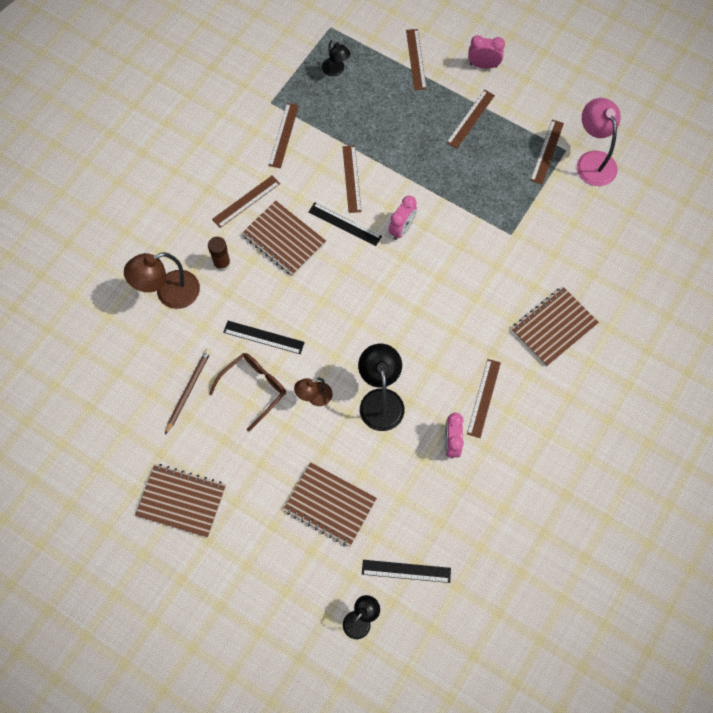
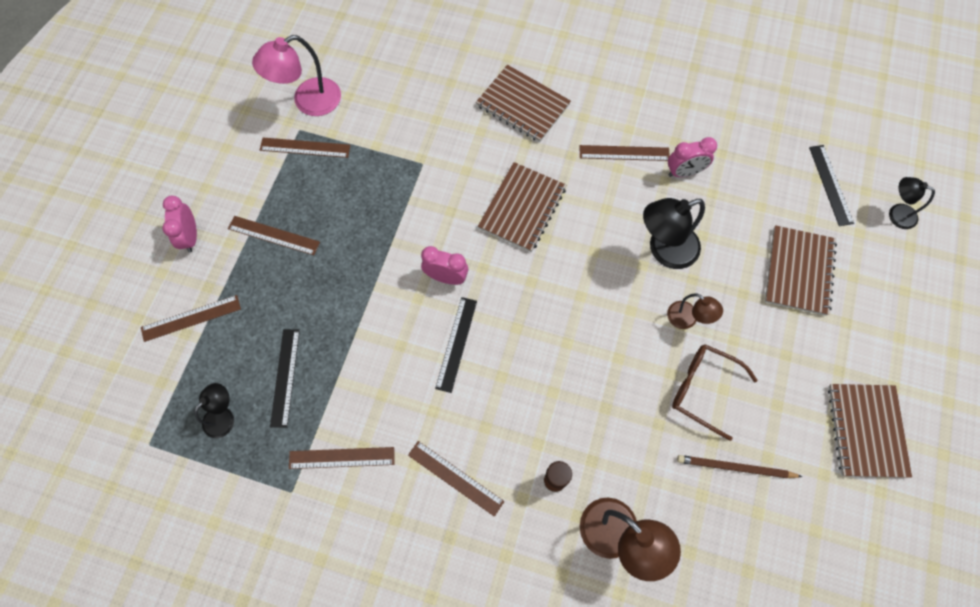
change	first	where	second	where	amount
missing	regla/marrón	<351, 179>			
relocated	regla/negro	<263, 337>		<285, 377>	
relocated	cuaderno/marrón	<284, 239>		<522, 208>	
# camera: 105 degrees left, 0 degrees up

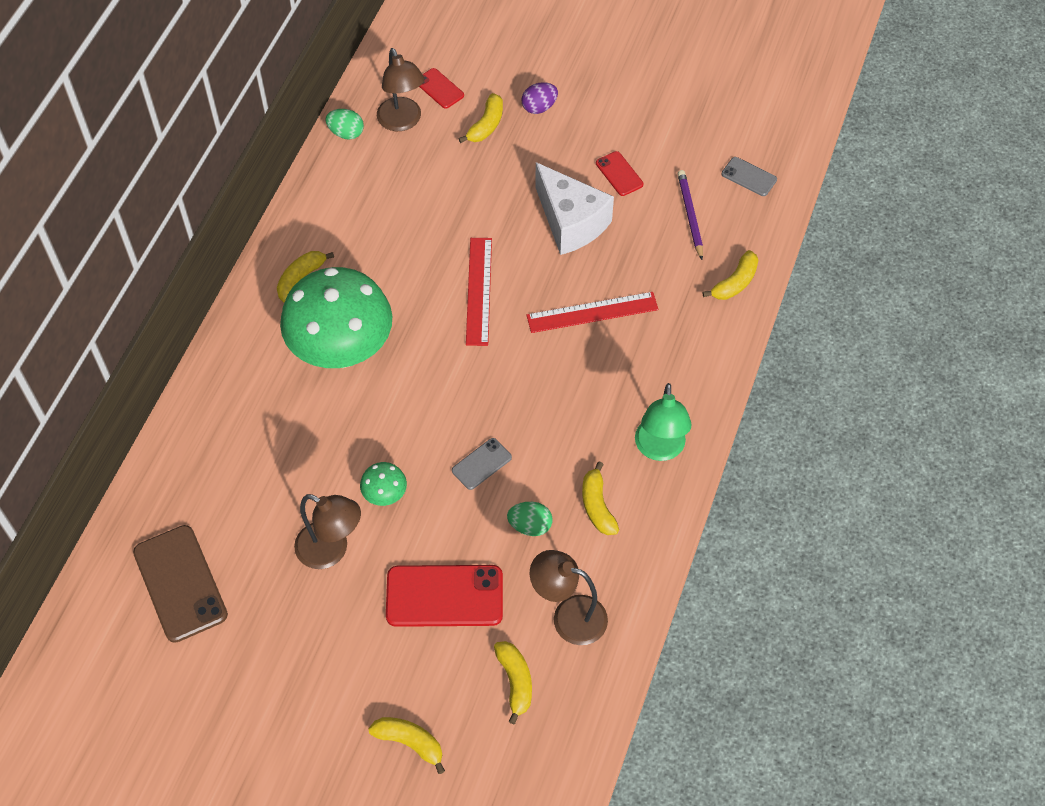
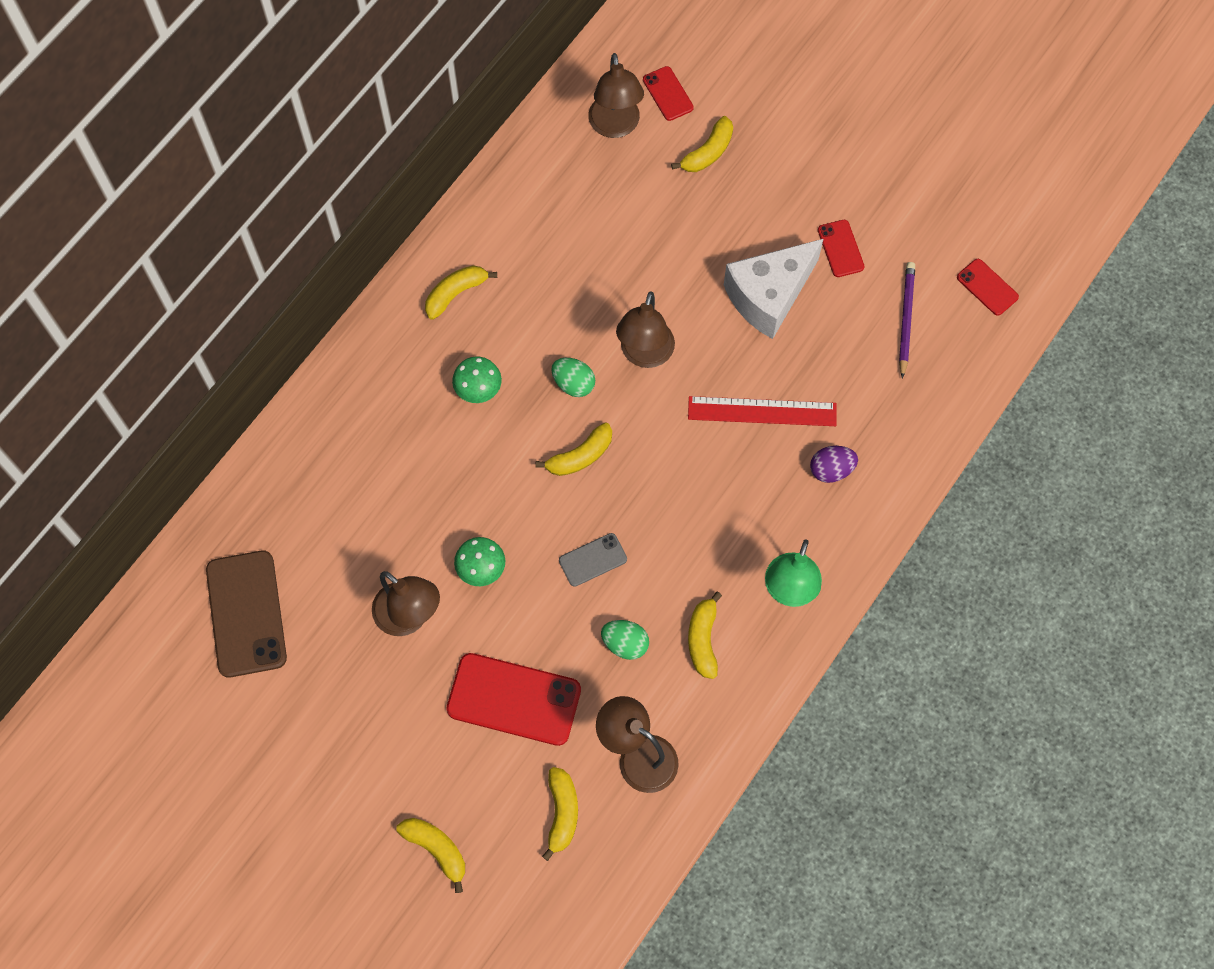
change	first	where	second	where	amount
relocated	huevo/verde	<346, 133>		<573, 384>	
relocated	huevo/morado	<539, 107>		<831, 470>	
relocated	plátano/amarillo	<735, 283>		<580, 456>	
exchanged	regla/rojo	<479, 291>	lámpara/marrón	<644, 355>	
colour	móvil/gris	<749, 177>	móvil/rojo	<987, 287>	
spun	queso/blanco	<570, 222>		<769, 296>	75 degrees clockwise
size	seta/verde	<342, 351>		<478, 390>	x0.40
# camera: 15 degrees right, 10 degrees up

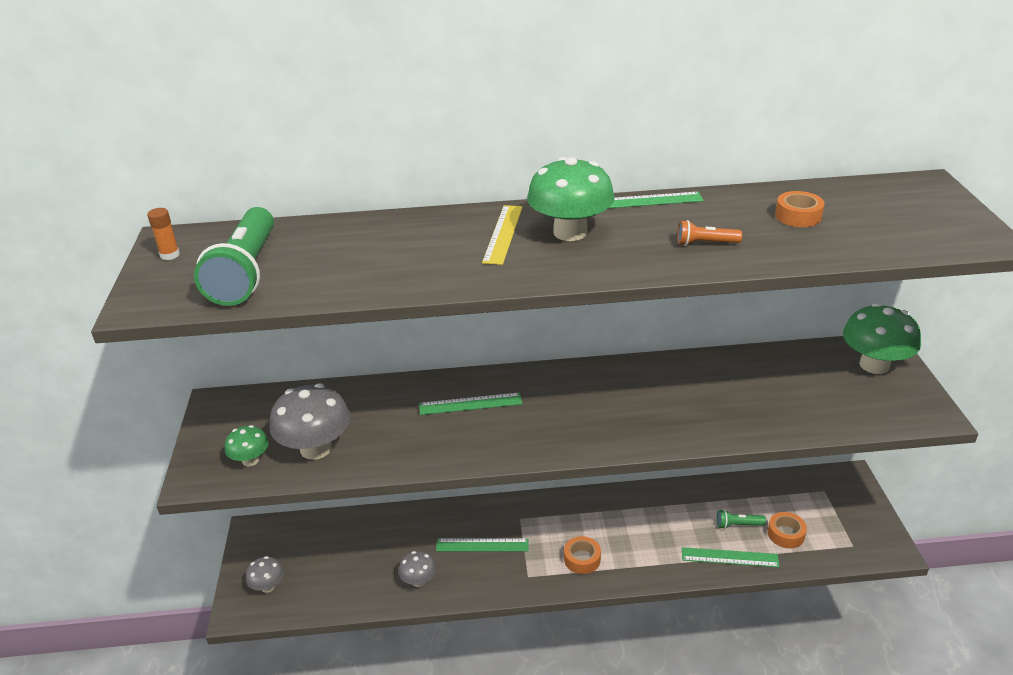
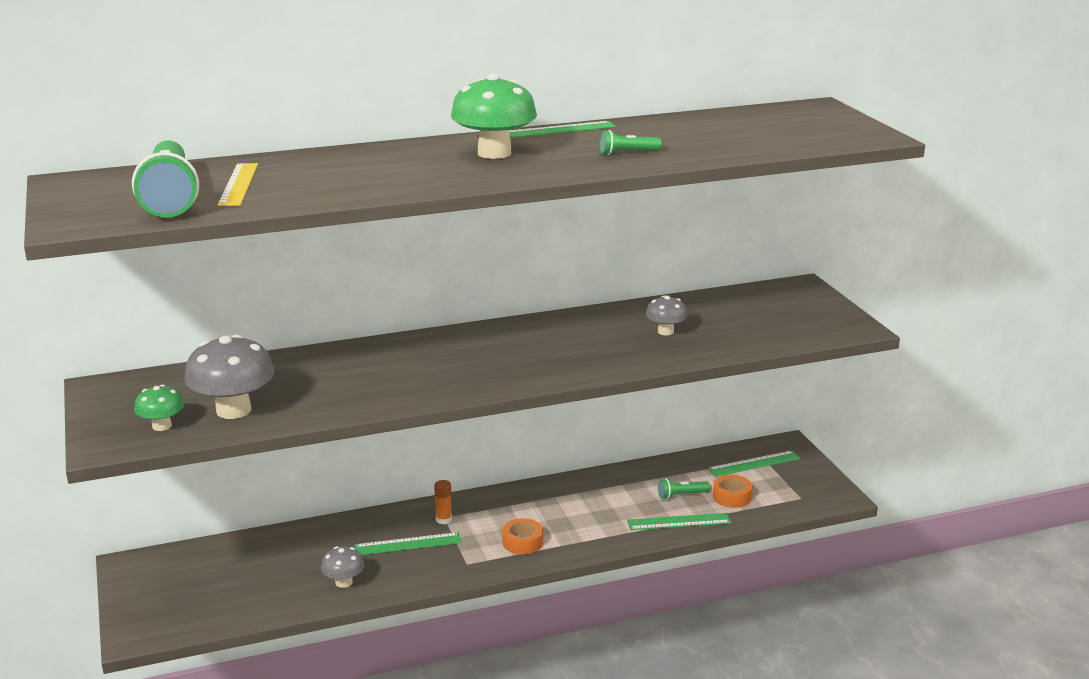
change	first	where	second	where	amount
missing	cinta adhesiva/naranja	<798, 216>			
missing	seta/verde	<874, 365>			
relocated	barra de pegamento/naranja	<170, 255>		<444, 519>	
relocated	seta/gris	<268, 586>		<665, 331>	
relocated	regla/verde	<470, 404>		<754, 463>	
relocated	regla/amarillo	<503, 234>		<238, 184>	
colour	lámpara de mano/naranja	<705, 243>	lámpara de mano/verde	<627, 153>	
# camera: 15 degrees left, 10 degrees down

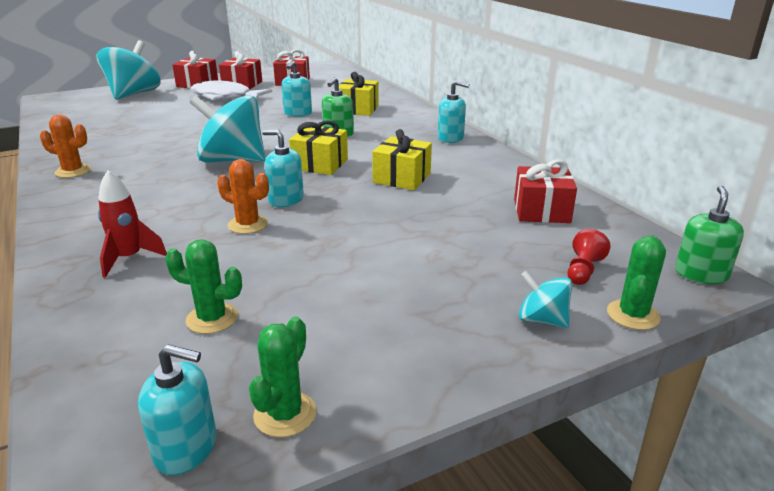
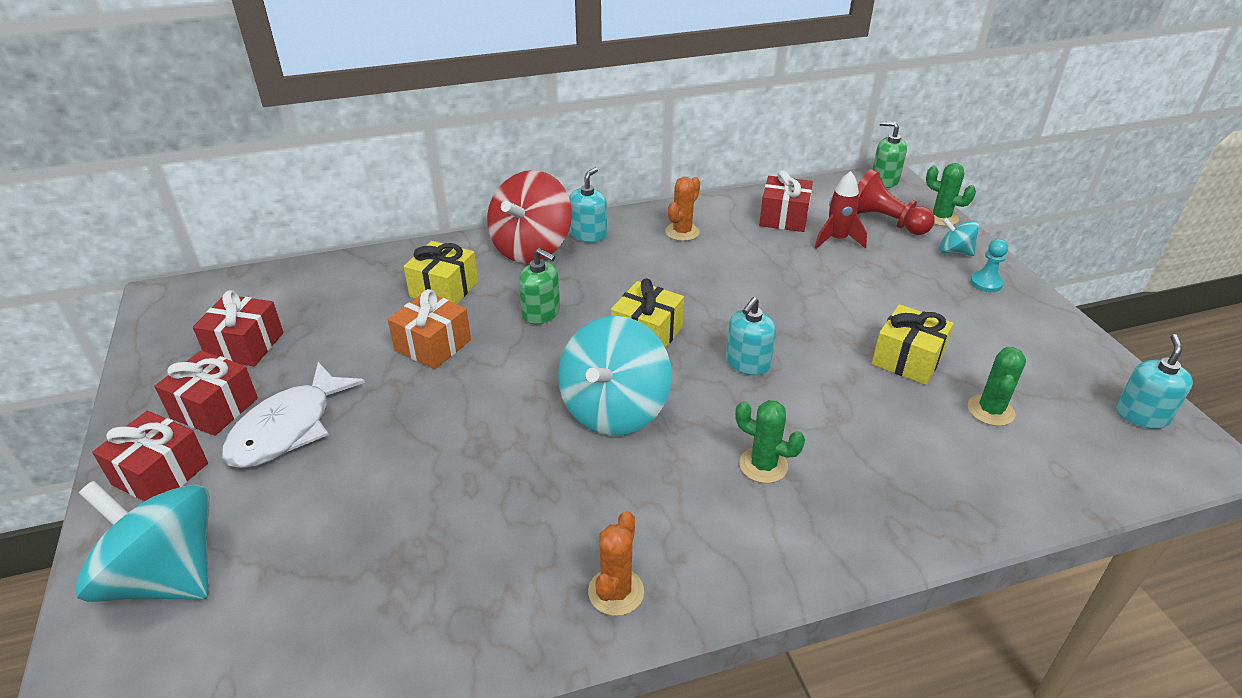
change	first	where	second	where	amount
appeared			peonza/rojo	<531, 248>	
appeared			peón/turquesa	<986, 283>	
relocated	cohete/rojo	<129, 259>		<837, 240>	
relocated	cactus/naranja	<248, 224>		<682, 232>	
relocated	cactus/verde	<285, 414>		<763, 465>	
relocated	regalo/amarillo	<402, 178>		<907, 359>	
exchanged	dispensador de jabón/turquesa	<297, 113>	regalo/naranja	<433, 345>	
spun	peonza/turquesa	<542, 320>		<954, 251>	75 degrees clockwise
size	peón/rojo	<583, 270>		<885, 222>	x1.72
# camera: 80 degrees left, 10 degrees up

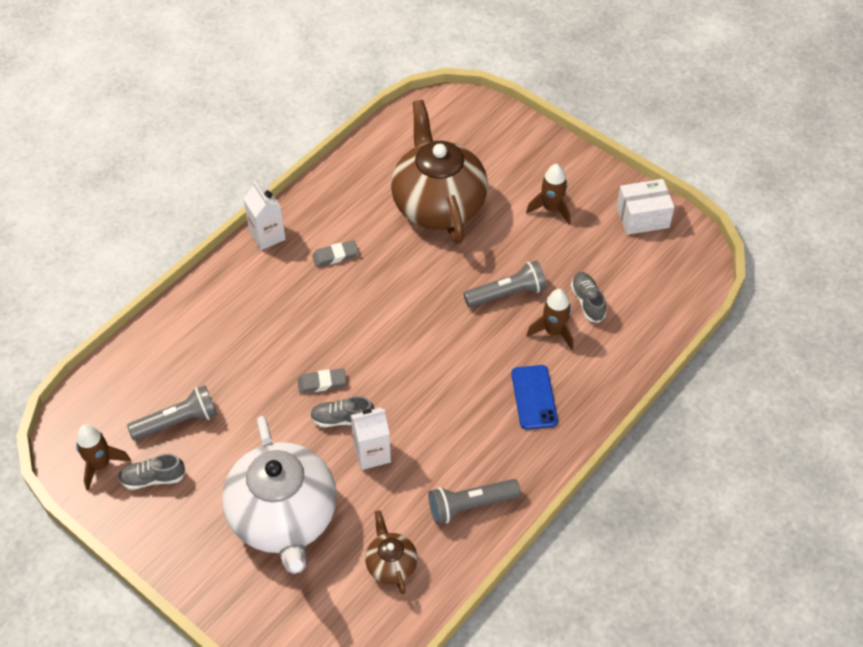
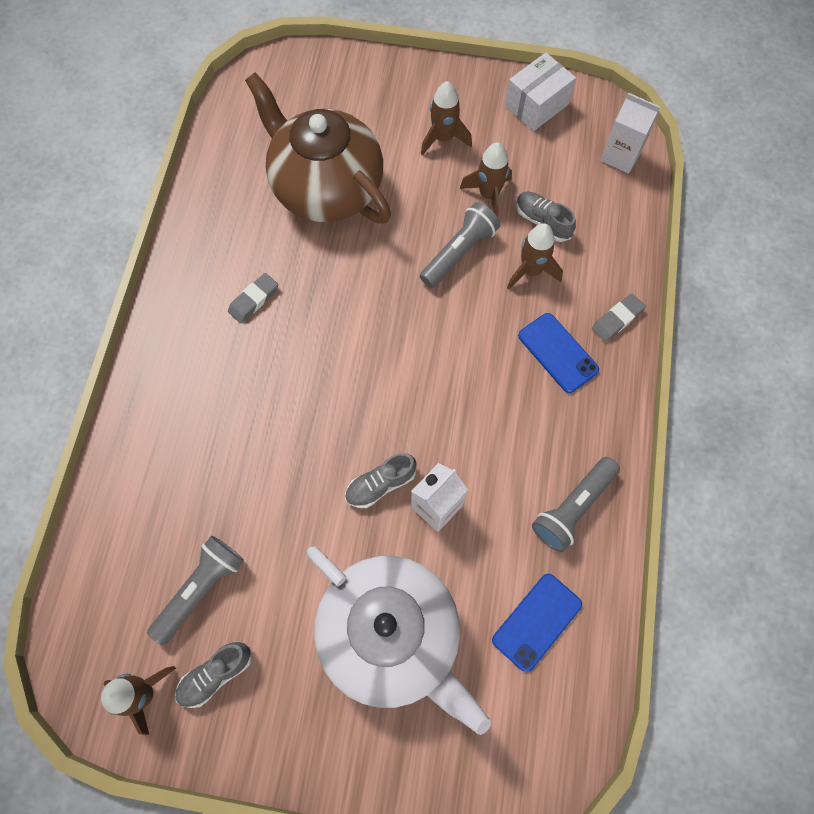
change	first	where	second	where	amount
appeared			cohete/marrón	<488, 195>	
relocated	cartón de leche/blanco	<267, 235>		<620, 156>	
relocated	goma de borrar/gris	<322, 383>		<617, 319>	
exchanged	tetera/marrón	<391, 564>	móvil/azul	<537, 622>	
# camera: 30 degrees left, 15 degrees up

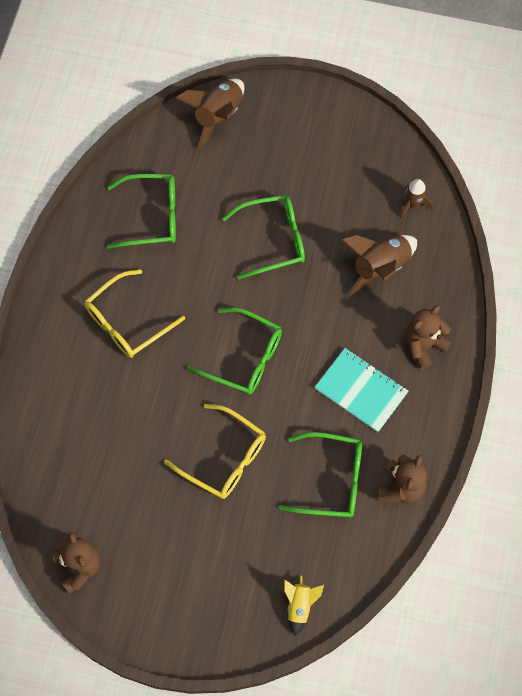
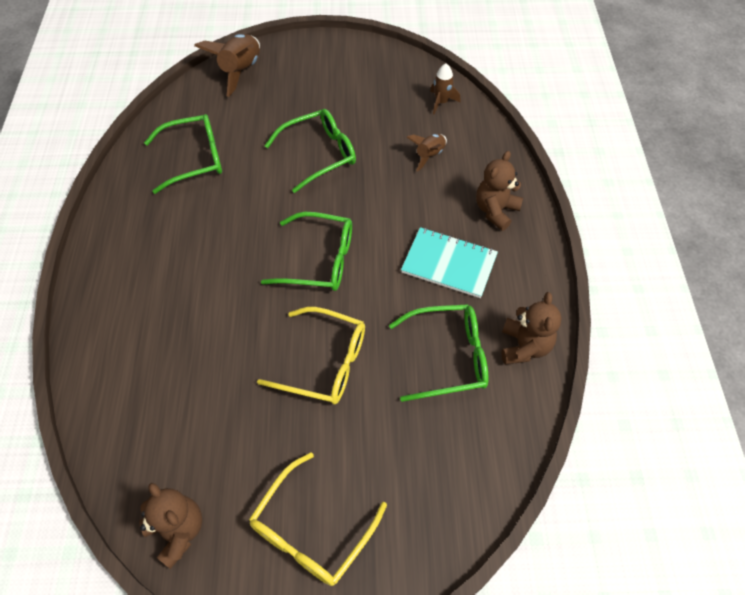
change	first	where	second	where	amount
missing	cohete/amarillo	<299, 606>			
relocated	gafas/amarillo	<128, 321>		<312, 529>	
size	cohete/marrón	<380, 267>		<429, 155>	x0.59
# camera: 15 degrees left, 10 degrees down

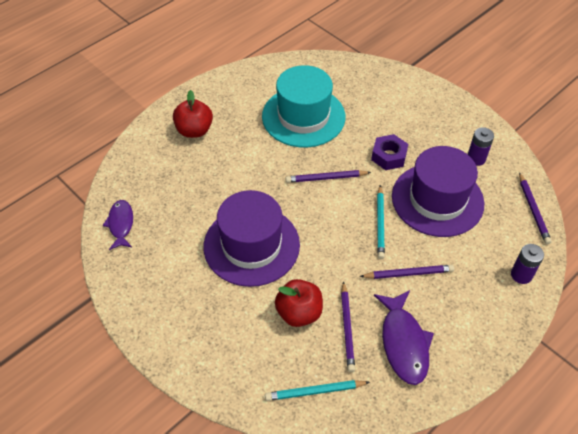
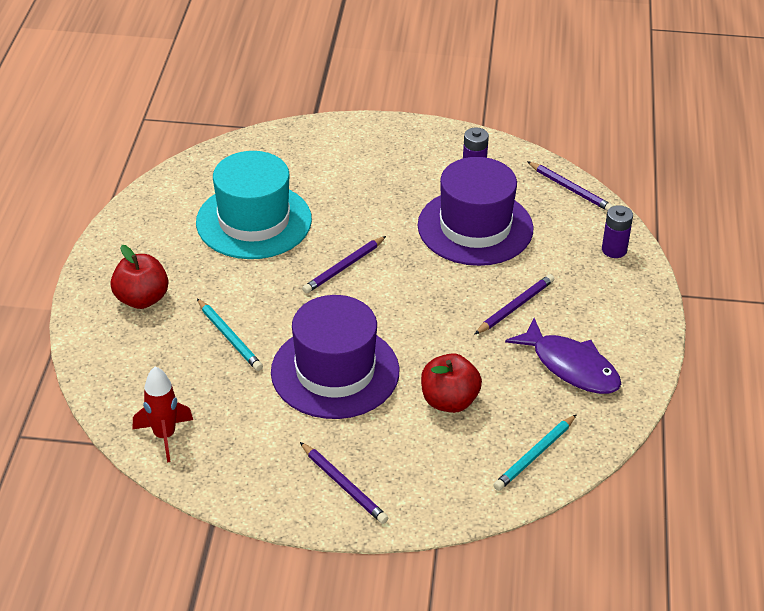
change	first	where	second	where	amount
missing	tuerca/morado	<389, 156>			
relocated	lápiz/morado	<347, 328>		<344, 485>	
relocated	lápiz/turquesa	<380, 224>		<229, 337>	
exchanged	pez/morado	<121, 224>	cohete/rojo	<164, 436>	
# camera: 40 degrees left, 10 degrees down

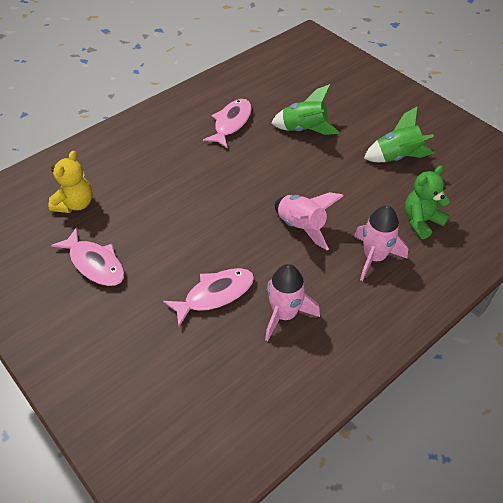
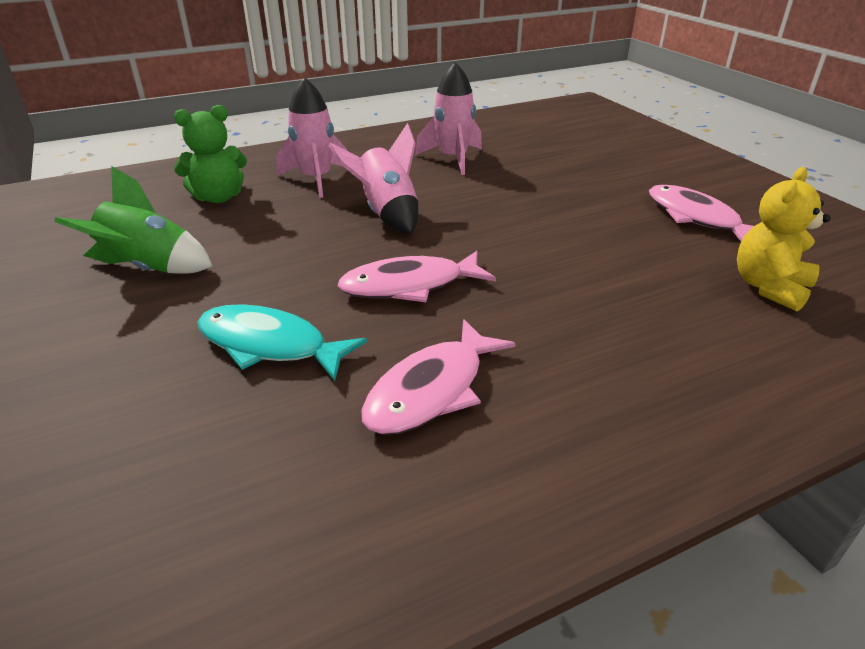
change	first	where	second	where	amount
relocated	pez/rosa	<215, 295>		<409, 285>	
exchanged	cohete/verde	<304, 129>	pez/turquesa	<270, 345>	
# camera: 165 degrees left, 15 degrees down

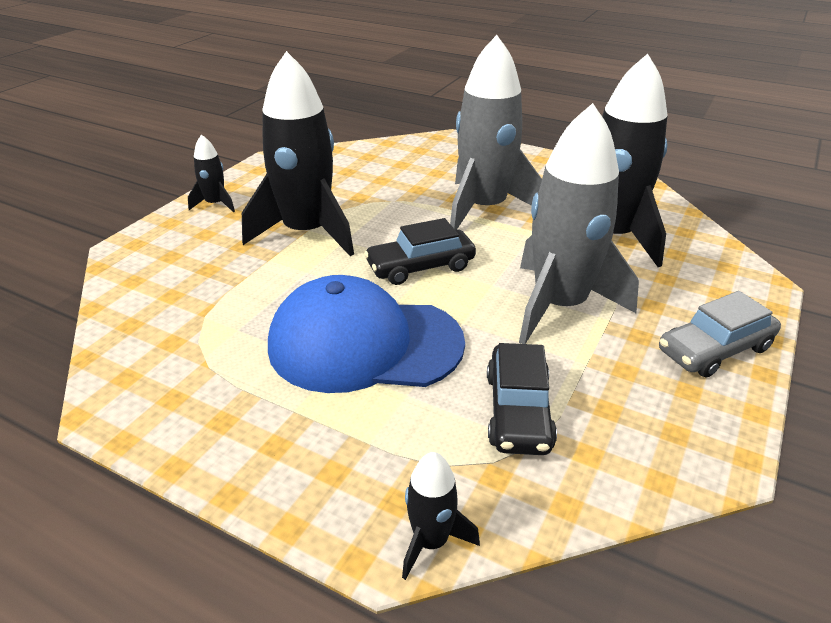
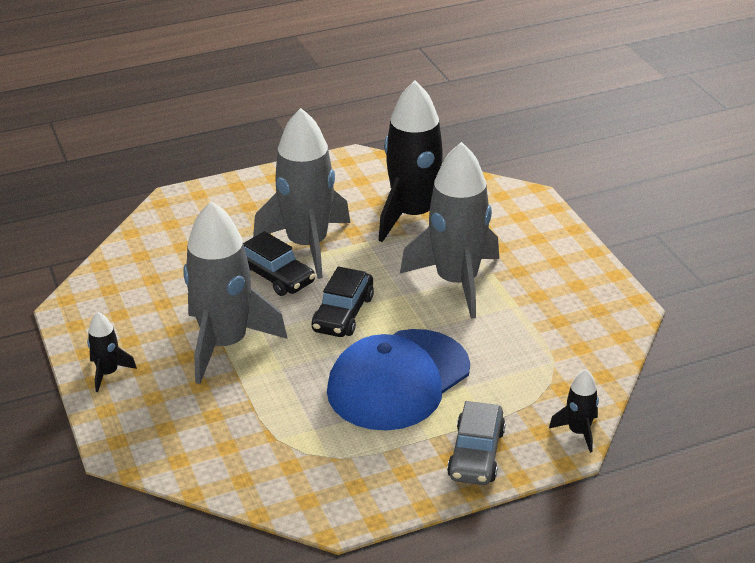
change	first	where	second	where	amount
relocated	coche/negro	<518, 411>		<274, 276>	
relocated	coche/gris	<714, 349>		<476, 454>	
colour	cohete/negro	<307, 233>	cohete/gris	<225, 344>	
# camera: 50 degrees left, 0 degrees up

